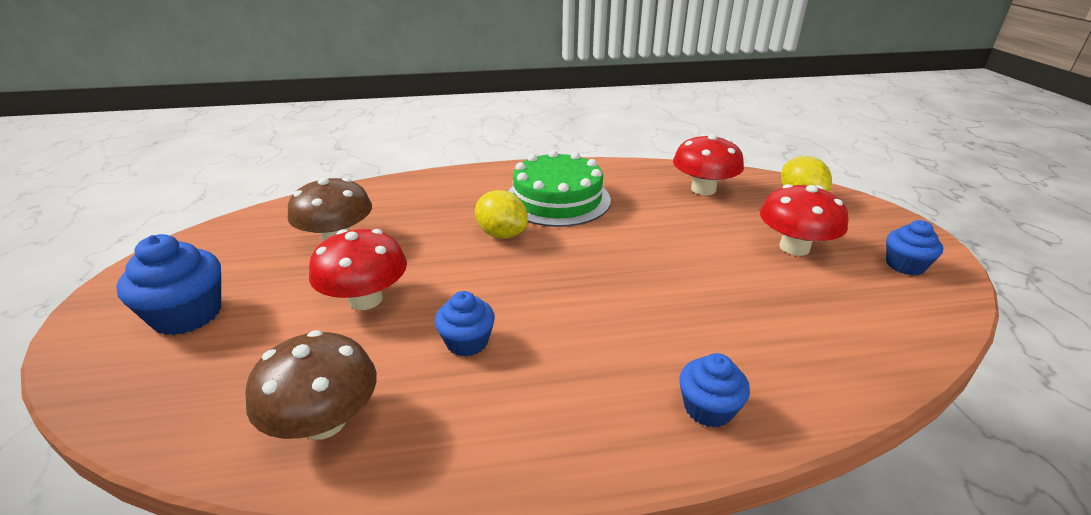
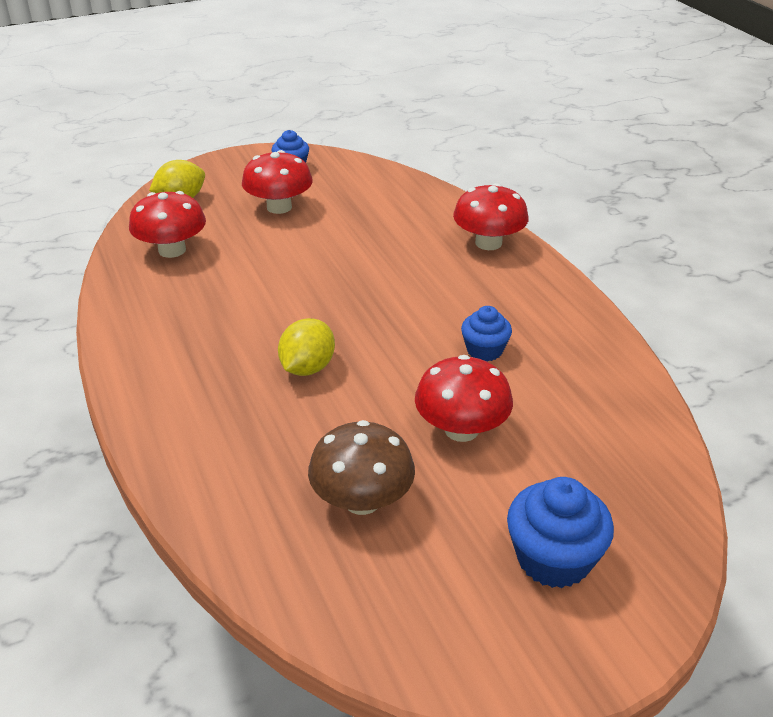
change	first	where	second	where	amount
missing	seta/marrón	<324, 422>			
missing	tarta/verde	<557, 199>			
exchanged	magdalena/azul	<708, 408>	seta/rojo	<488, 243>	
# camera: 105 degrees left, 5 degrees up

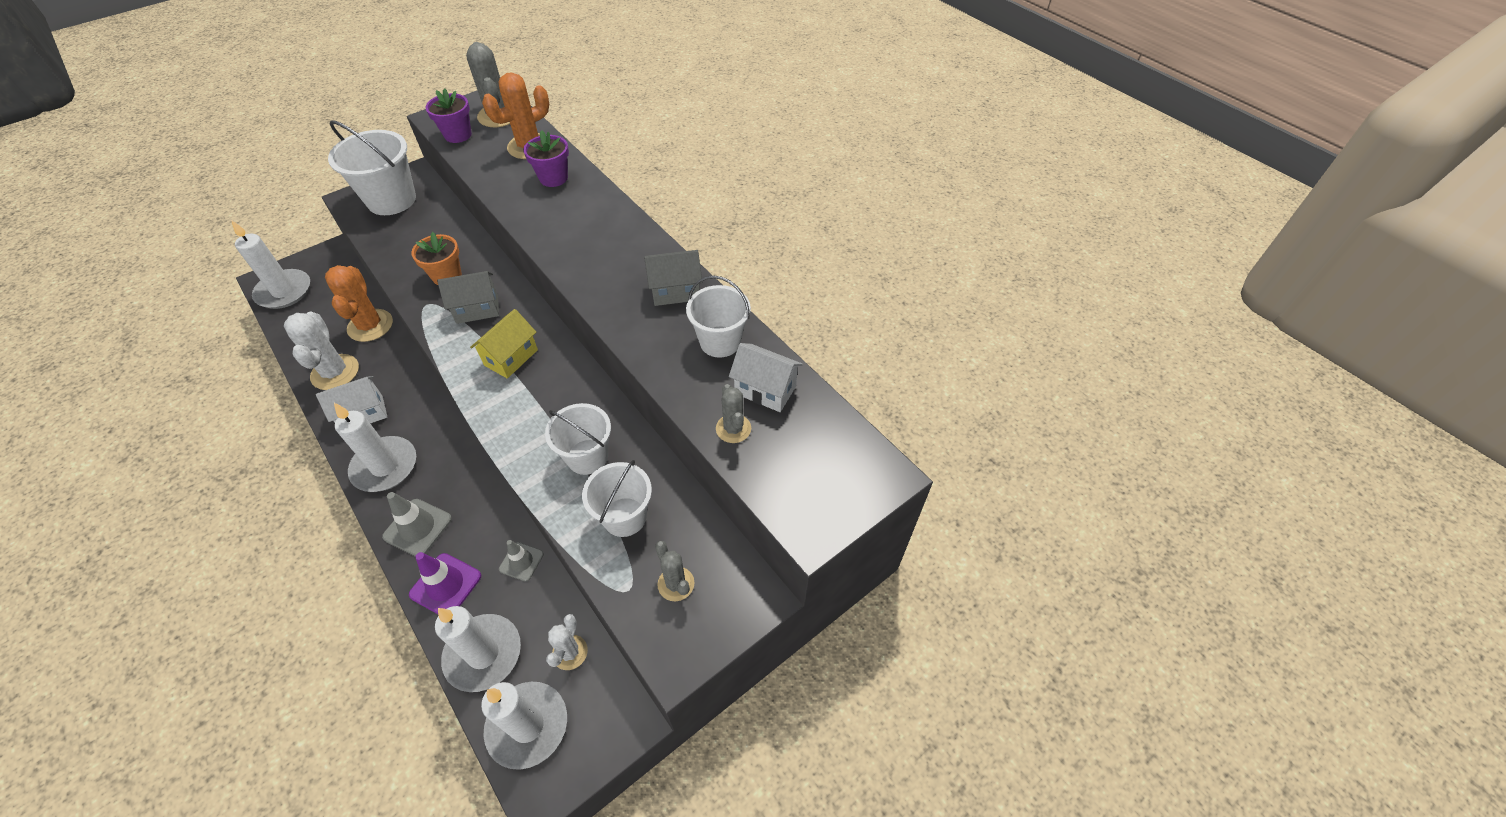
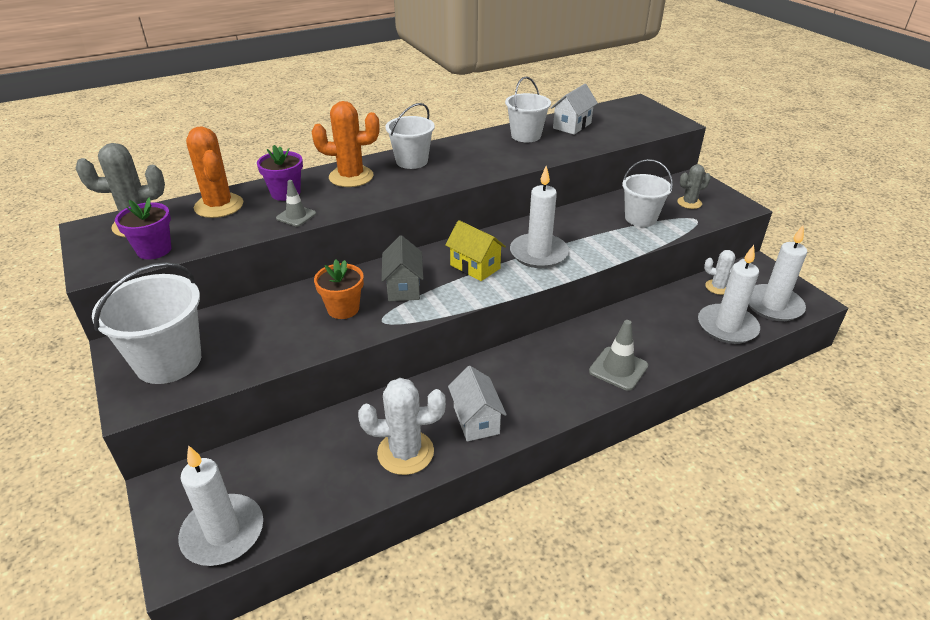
change	first	where	second	where	amount
missing	cono de tráfico/morado	<446, 585>			
missing	casa/gris	<675, 291>			
missing	cactus/gris	<733, 428>			
relocated	cactus/naranja	<370, 325>		<351, 177>	
relocated	vela/blanco	<385, 466>		<538, 253>	
relocated	cono de tráfico/gris	<521, 561>		<296, 216>	
relocated	balde/blanco	<587, 457>		<412, 161>	
# camera: 80 degrees left, 15 degrees down

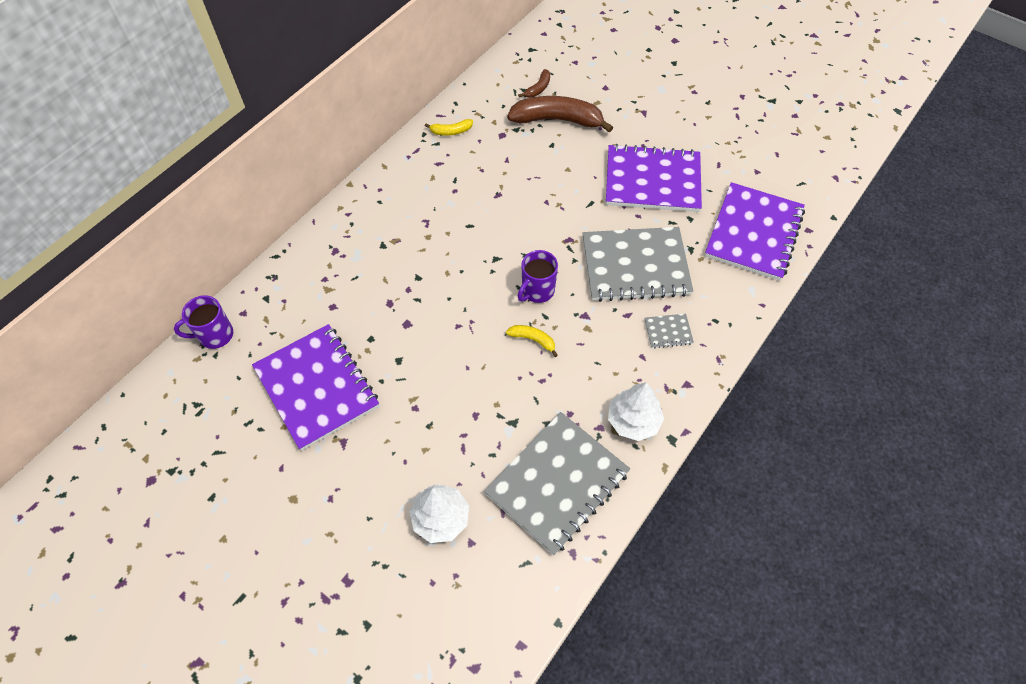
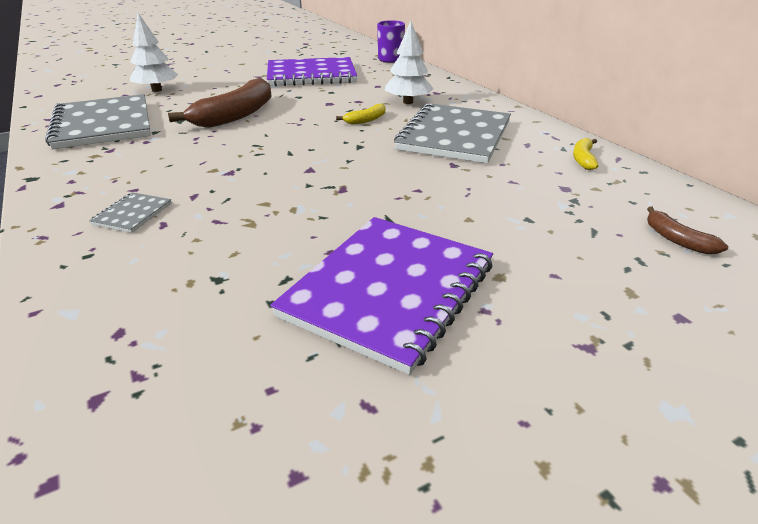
change	first	where	second	where	amount
missing	taza/morado	<537, 290>			
missing	cuaderno/morado	<754, 233>			
relocated	plátano/amarillo	<533, 340>		<366, 120>	
relocated	plátano/marrón	<557, 120>		<236, 115>	
relocated	cuaderno/gris	<635, 266>		<454, 136>	
relocated	árbol/blanco	<633, 420>		<408, 102>	
# camera: 115 degrees right, 25 degrees down

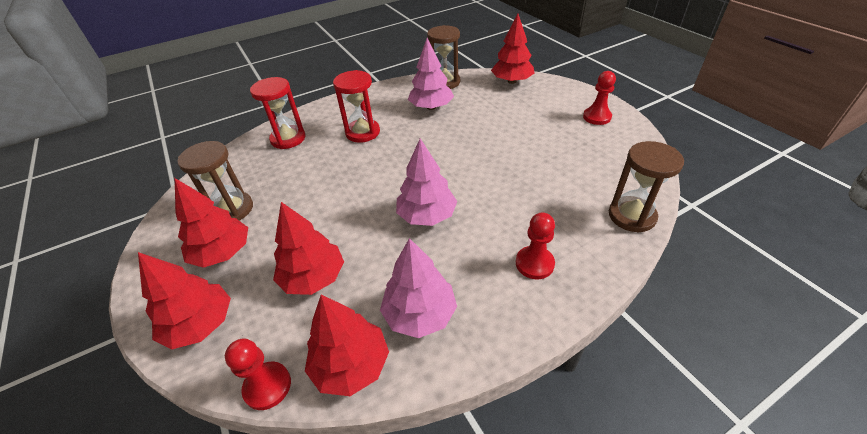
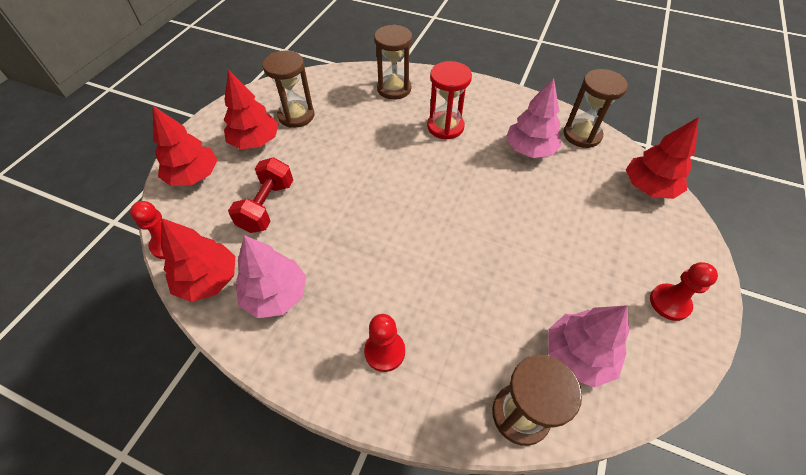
change	first	where	second	where	amount
relocated	árbol/rosa	<427, 215>		<578, 355>	
exchanged	árbol/rojo	<313, 277>	mancuerna/rojo	<267, 206>	
colour	reloj de arena/rojo	<288, 139>	reloj de arena/marrón	<394, 89>	
# camera: 50 degrees right, 10 degrees up

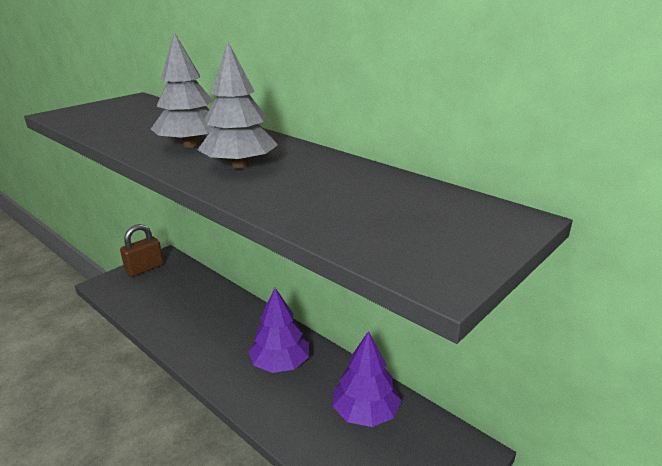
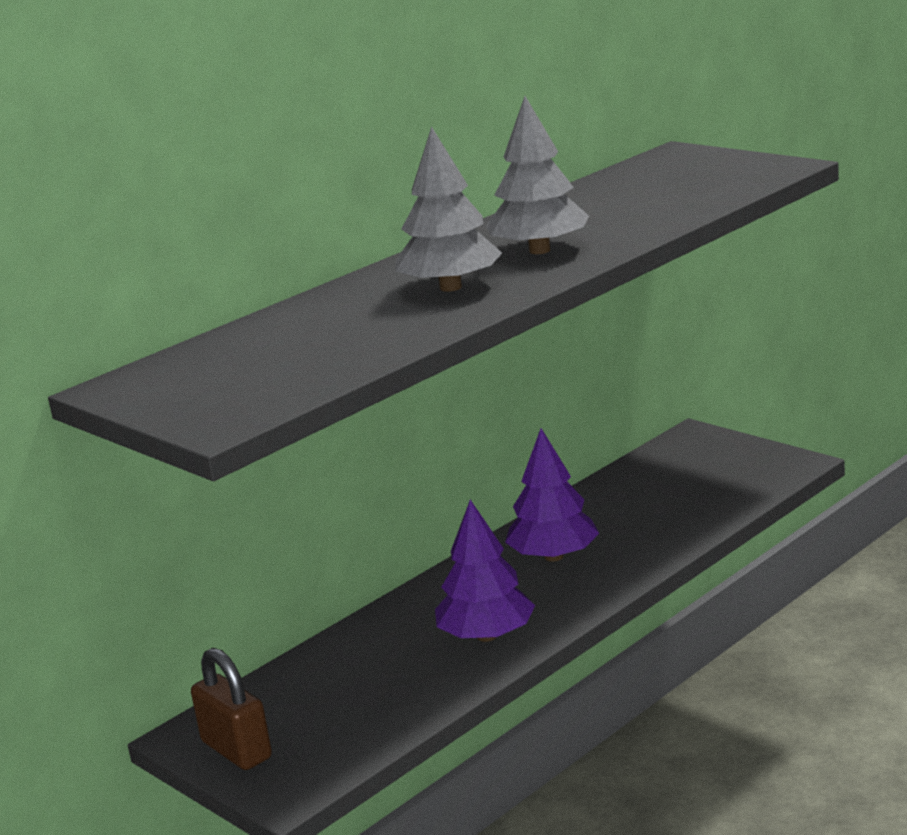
change	first	where	second	where	amount
relocated	árbol/morado	<365, 412>		<486, 636>	
# camera: 85 degrees left, 5 degrees down

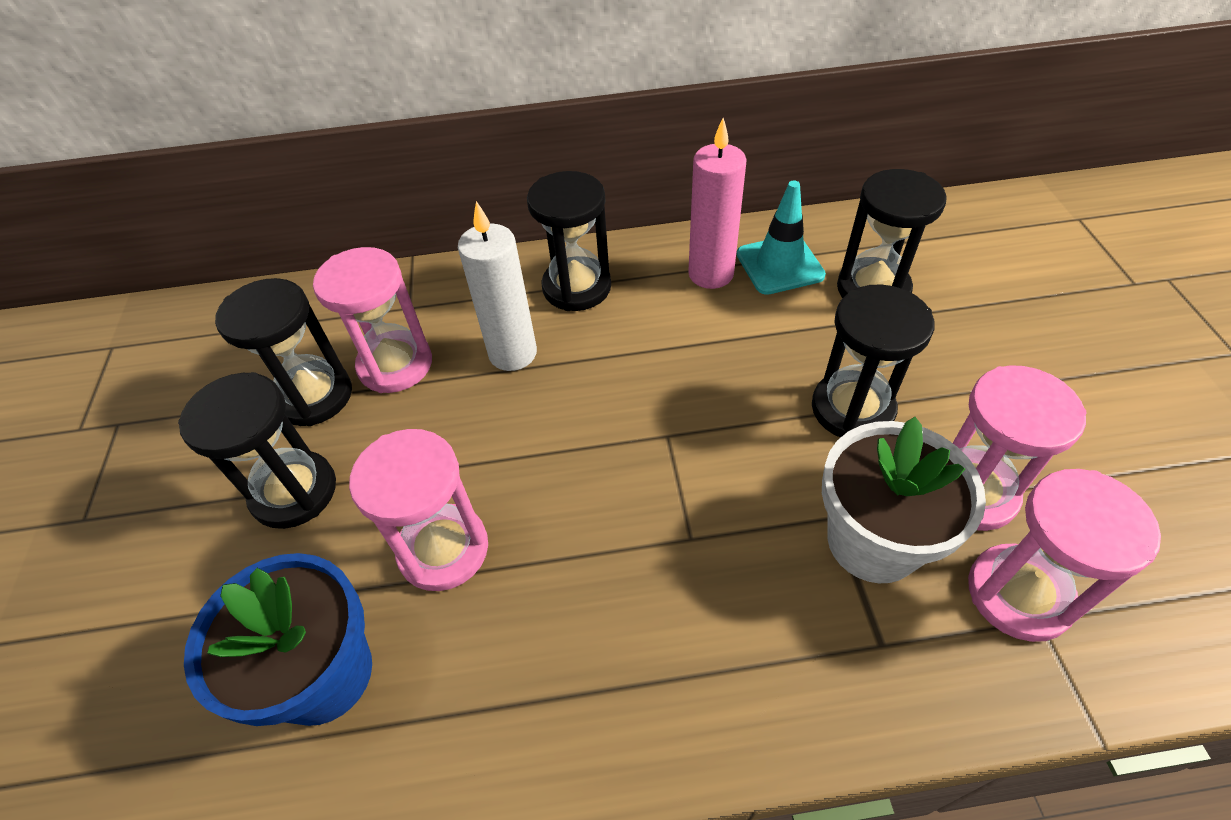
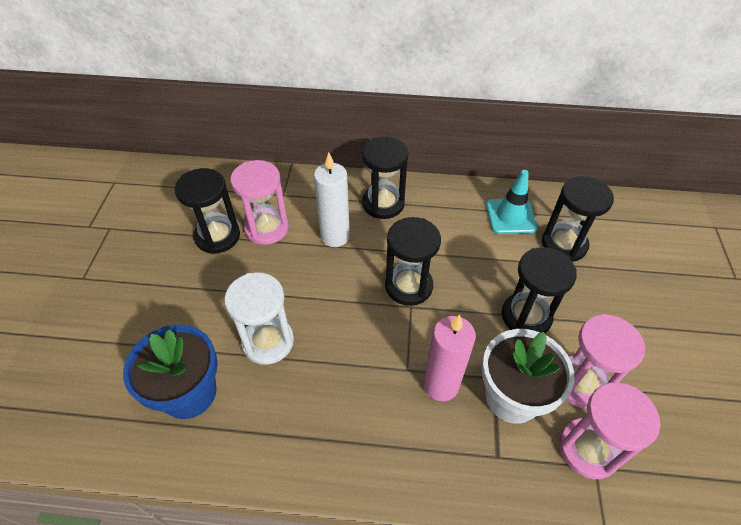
change	first	where	second	where	amount
relocated	reloj de arena/negro	<294, 492>		<408, 286>	
relocated	vela/rosa	<710, 274>		<441, 385>	
colour	reloj de arena/rosa	<443, 549>	reloj de arena/blanco	<268, 341>	
# camera: 10 degrees right, 0 degrees up

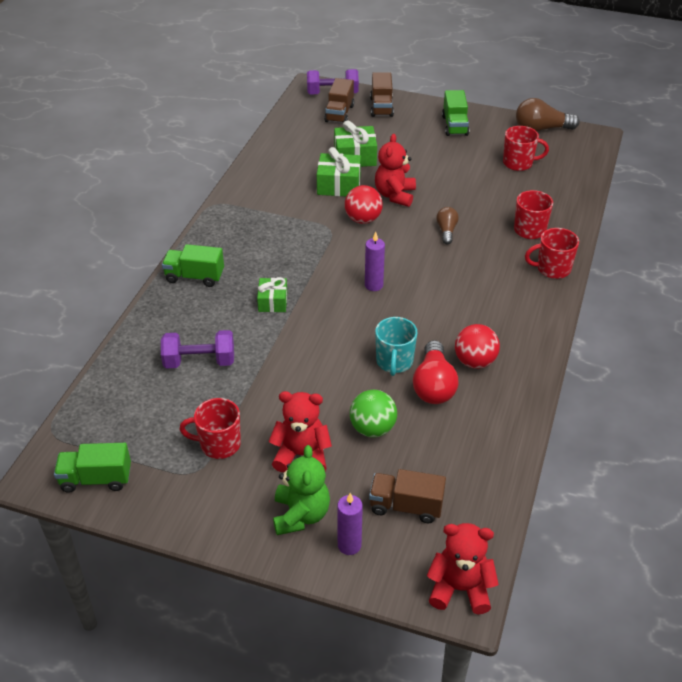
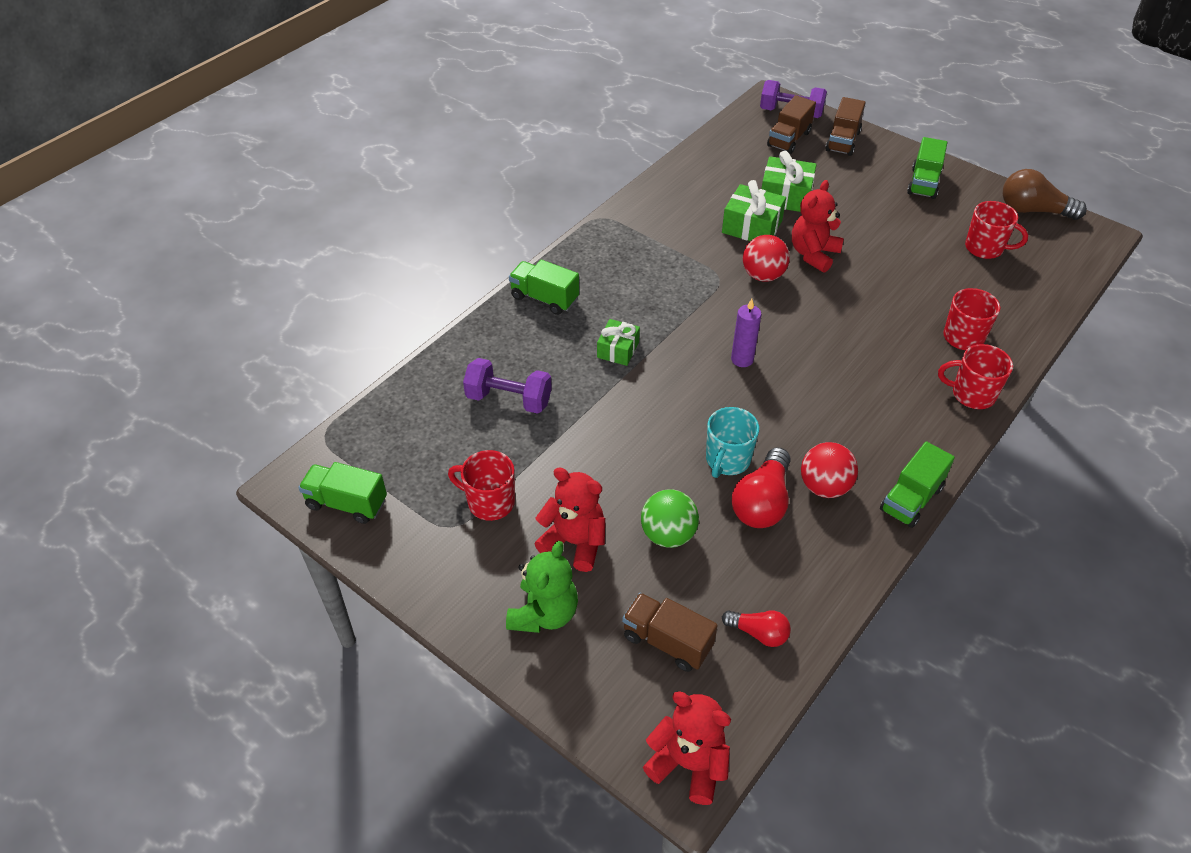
change	first	where	second	where	amount
missing	vela/morado	<349, 545>			
missing	bombilla/marrón	<446, 231>			
appeared			bombilla/rojo	<758, 633>	
appeared			camión/verde	<911, 499>	
# camera: 20 degrees right, 5 degrees up

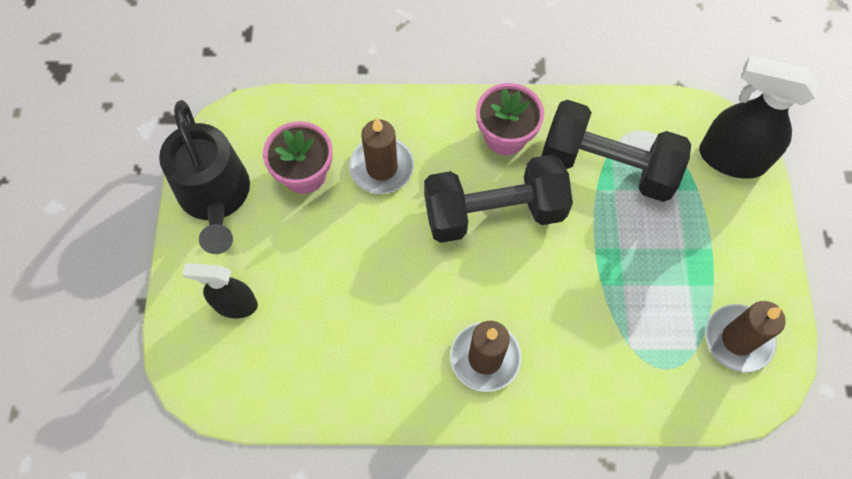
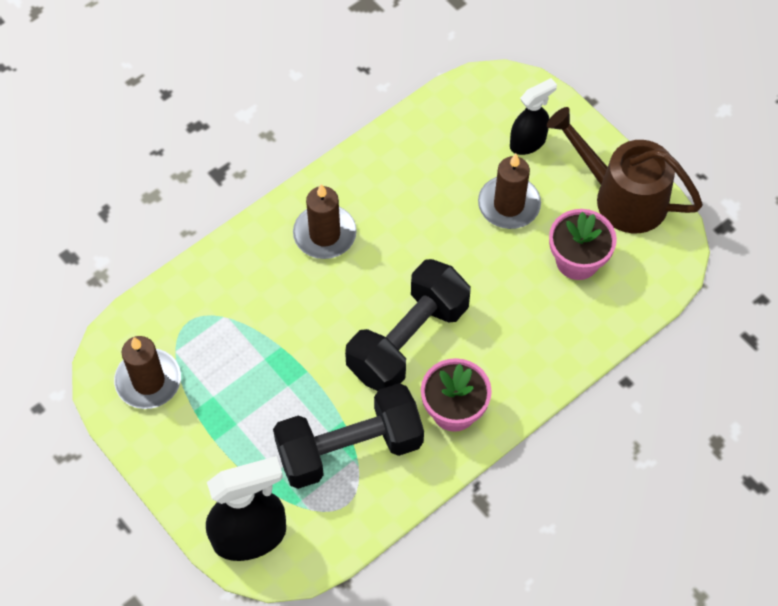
change	first	where	second	where	amount
relocated	vela/marrón	<382, 167>		<509, 205>	
colour	regadera/negro	<216, 197>	regadera/marrón	<621, 196>	
# camera: 140 degrees right, 5 degrees down

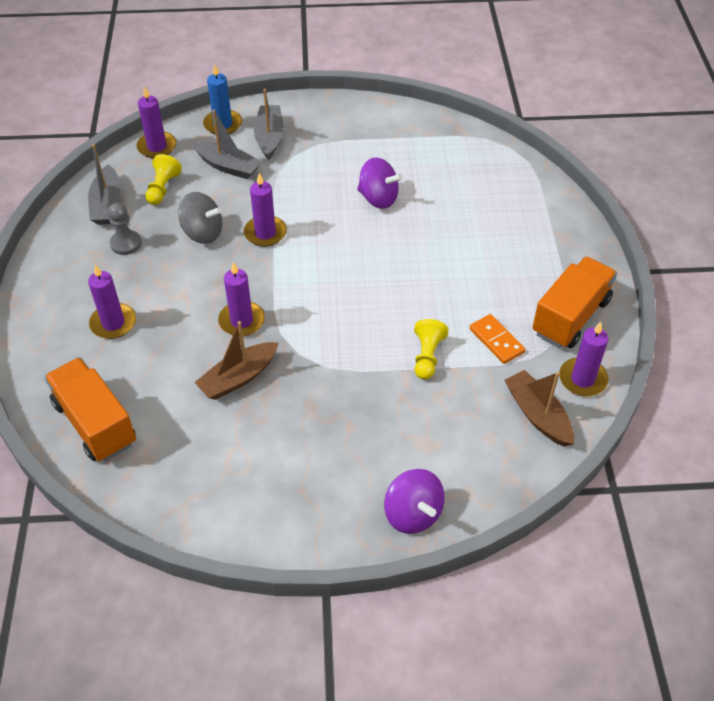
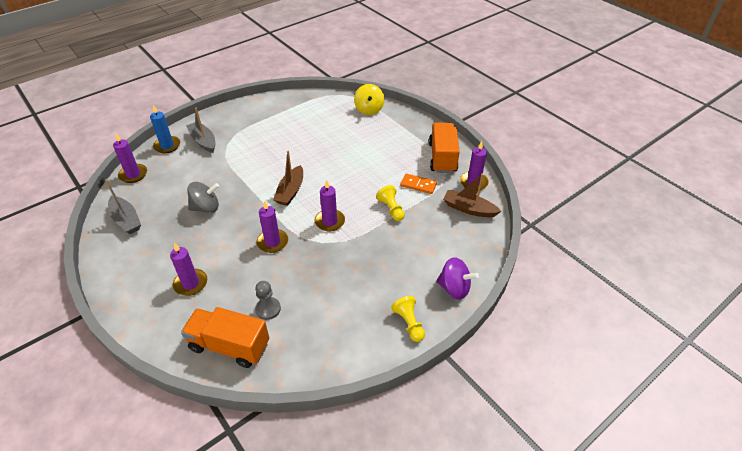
change	first	where	second	where	amount
missing	barco/gris	<228, 166>			
missing	peonza/morado	<378, 198>			
appeared			peonza/amarillo	<369, 109>	
relocated	peón/gris	<126, 243>		<268, 309>	
relocated	peón/amarillo	<163, 188>		<409, 323>	
relocated	barco/marrón	<238, 378>		<290, 191>	
relocated	vela/morado	<265, 233>		<330, 221>	
# camera: 35 degrees left, 5 degrees down

